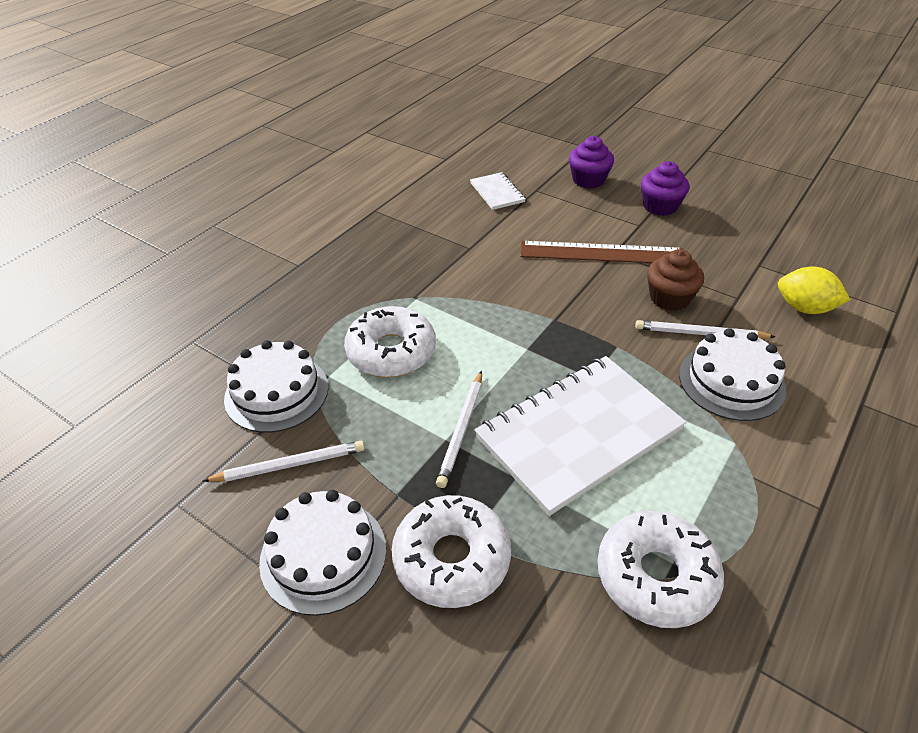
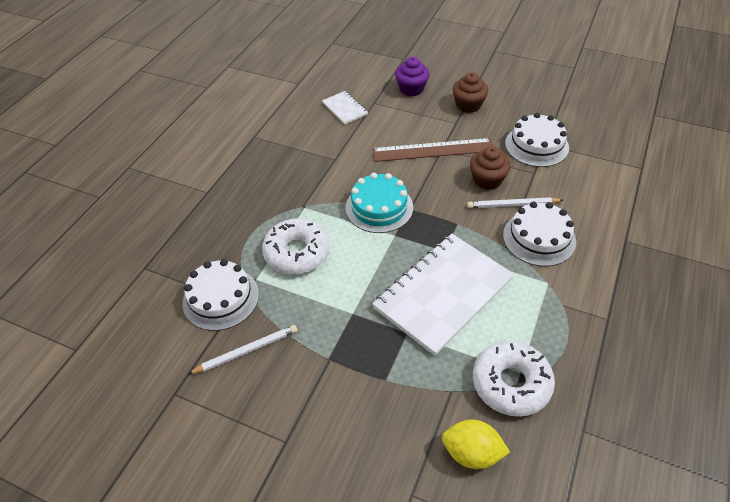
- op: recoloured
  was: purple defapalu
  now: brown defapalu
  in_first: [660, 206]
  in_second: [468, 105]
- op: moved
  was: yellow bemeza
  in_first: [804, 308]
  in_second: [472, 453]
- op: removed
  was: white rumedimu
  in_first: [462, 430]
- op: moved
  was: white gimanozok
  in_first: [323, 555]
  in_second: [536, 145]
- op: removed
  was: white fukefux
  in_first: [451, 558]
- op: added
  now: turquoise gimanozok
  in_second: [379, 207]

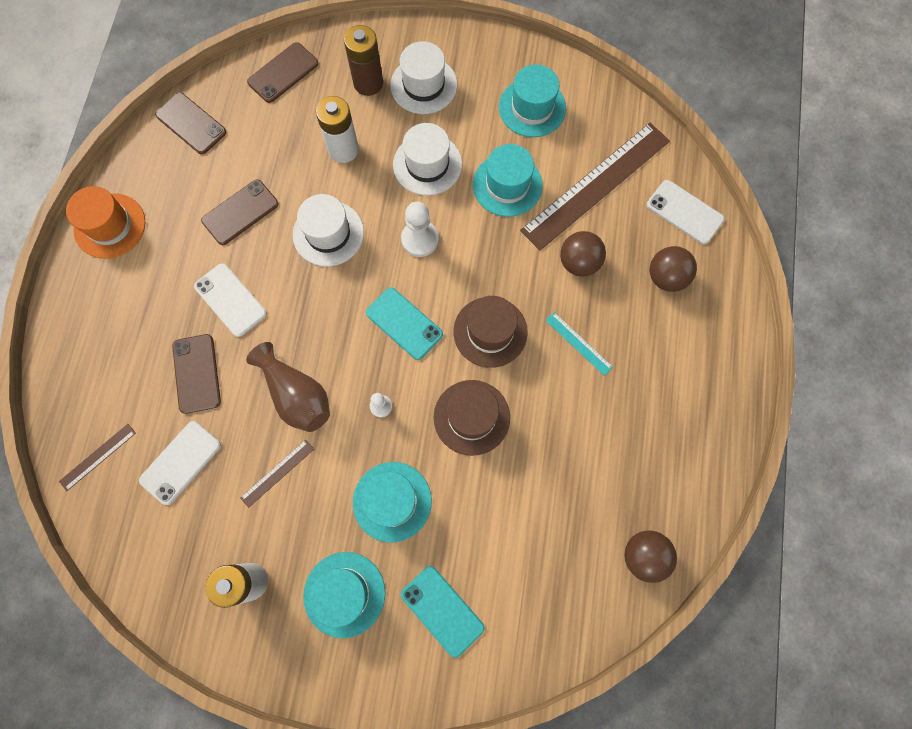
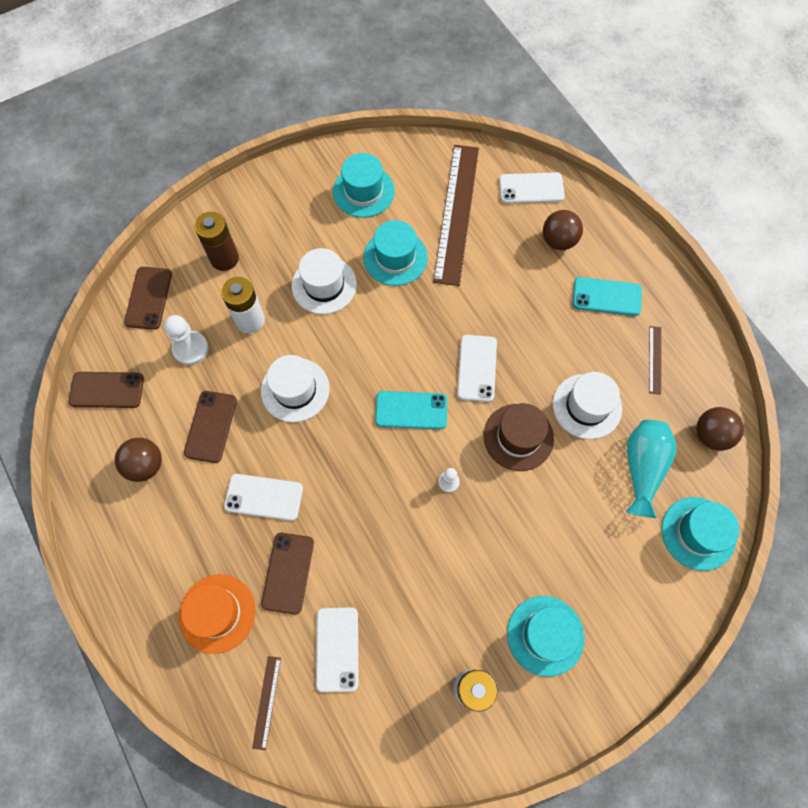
- op: moved
  was: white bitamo
  in_first: [424, 85]
  in_second: [587, 406]
- op: moved
  was: orange bitamo
  in_first: [110, 226]
  in_second: [217, 613]
- op: moved
  was: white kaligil
  in_first: [420, 239]
  in_second: [190, 349]
- op: moved
  was: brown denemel
  in_first: [579, 262]
  in_second: [145, 465]
- op: replaced
  was: brown bitamo
  now: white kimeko
  in_first: [490, 332]
  in_second: [477, 368]
- op: removed
  was: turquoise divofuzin
  in_first: [578, 343]
- op: turned
  was: brown kimeko
  in_first: [197, 373]
  in_second: [288, 573]
  clockwise: 60
- op: removed
  was: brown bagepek
  in_first: [297, 395]
- op: moved
  was: brown divofuzin
  in_first: [277, 473]
  in_second: [655, 359]
- op: moved
  was: turquoise bitamo
  in_first: [392, 501]
  in_second: [698, 533]
- op: moved
  was: turquoise kimeko
  in_first: [442, 610]
  in_second: [606, 296]
- op: added
  now: turquoise bagepek
  in_second: [642, 468]

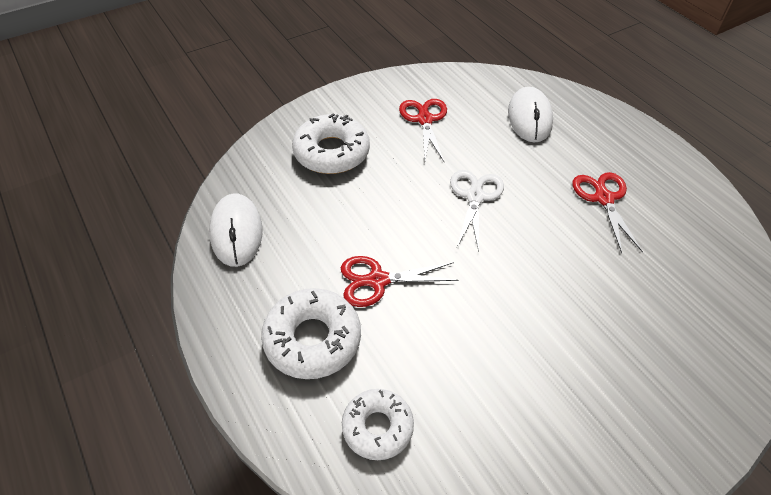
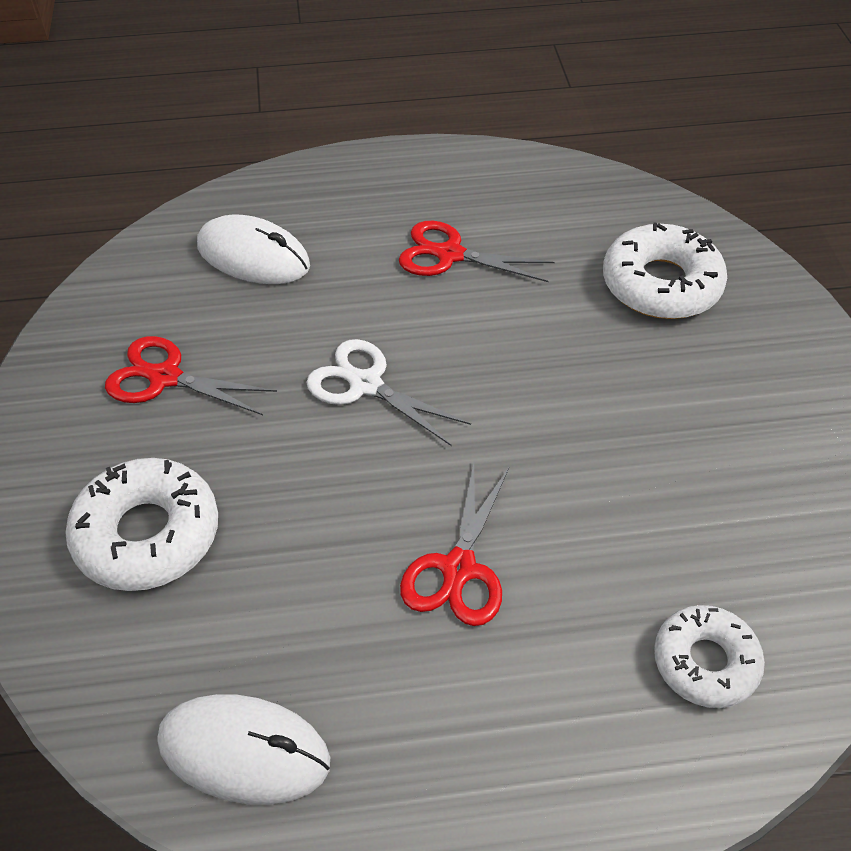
- op: moved
  was: white fukefux
  in_first: [312, 339]
  in_second: [661, 284]

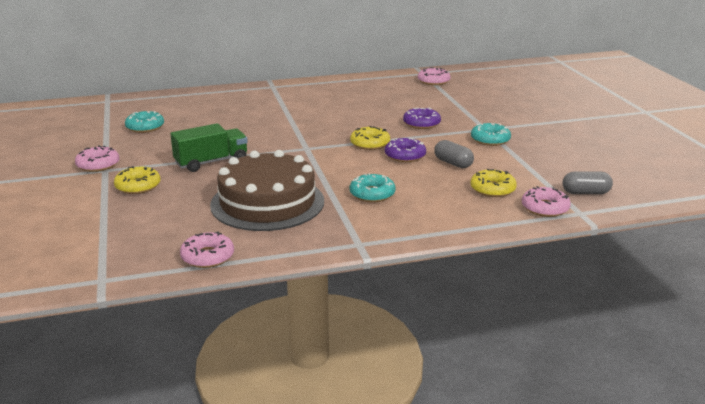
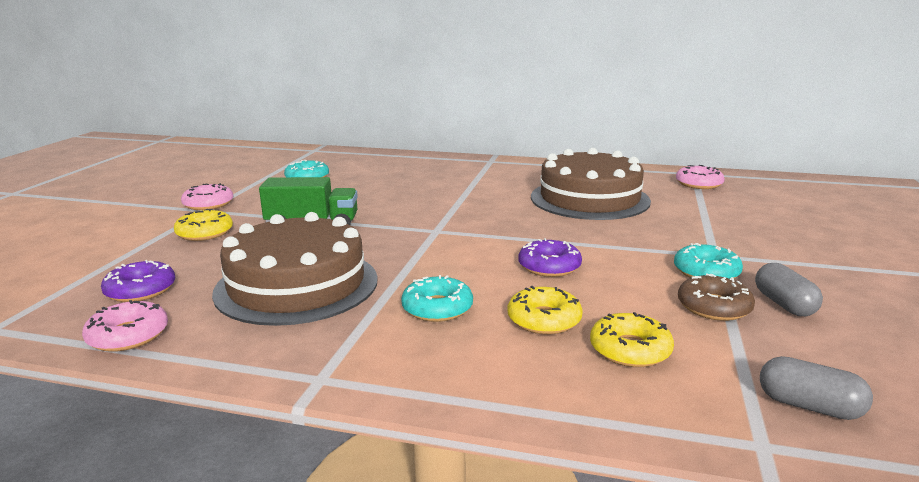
- op: moved
  was: purple fukefux
  in_first: [421, 123]
  in_second: [140, 290]
- op: moved
  was: yellow fukefux
  in_first: [370, 144]
  in_second: [544, 320]
- op: moved
  was: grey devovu
  in_first: [453, 163]
  in_second: [784, 304]
- op: removed
  was: pink fukefux
  in_first: [545, 208]
- op: added
  now: brown gimanozok
  in_second: [589, 199]
- op: added
  now: brown fukefux
  in_second: [714, 307]

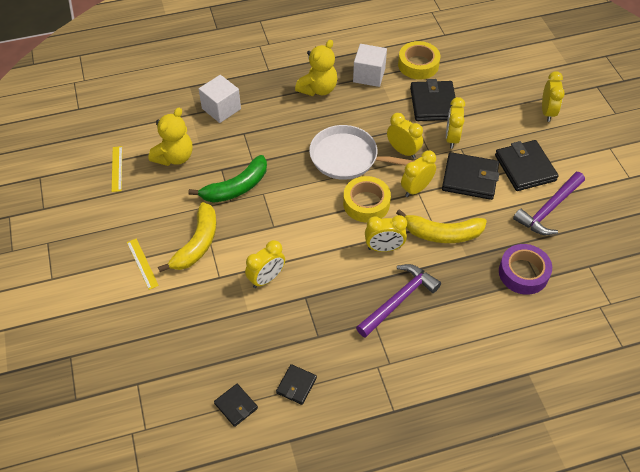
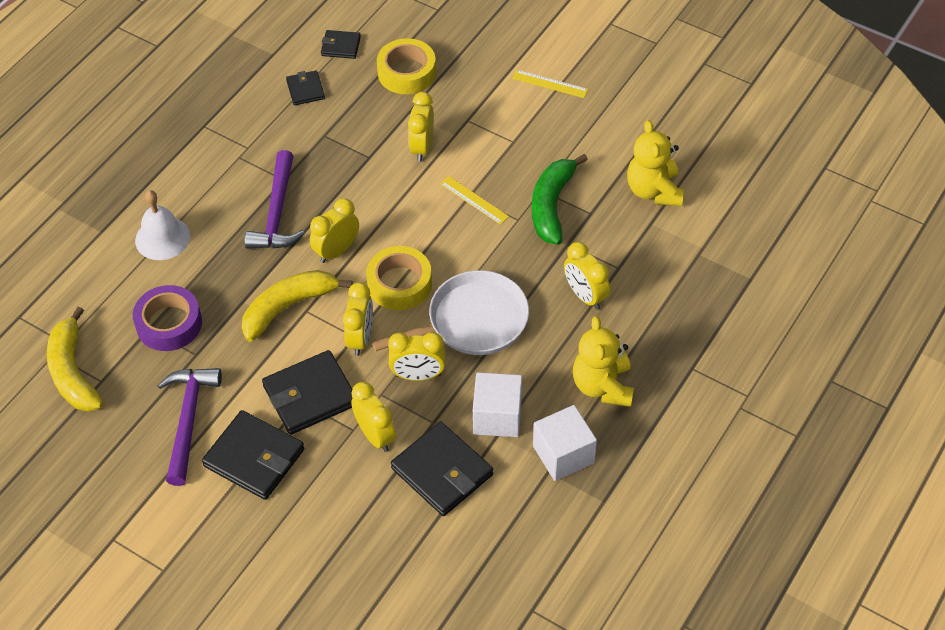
- op: moved
  was: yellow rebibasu
  in_first: [418, 65]
  in_second: [407, 72]
- op: moved
  was: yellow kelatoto
  in_first: [547, 112]
  in_second: [585, 296]
- op: moved
  was: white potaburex
  in_first: [221, 109]
  in_second: [497, 417]
- op: moved
  was: yellow divofuzin
  in_first: [117, 168]
  in_second: [474, 200]
- op: moved
  was: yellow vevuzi
  in_first: [197, 244]
  in_second: [73, 372]
- op: added
  now: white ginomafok
  in_second: [162, 238]

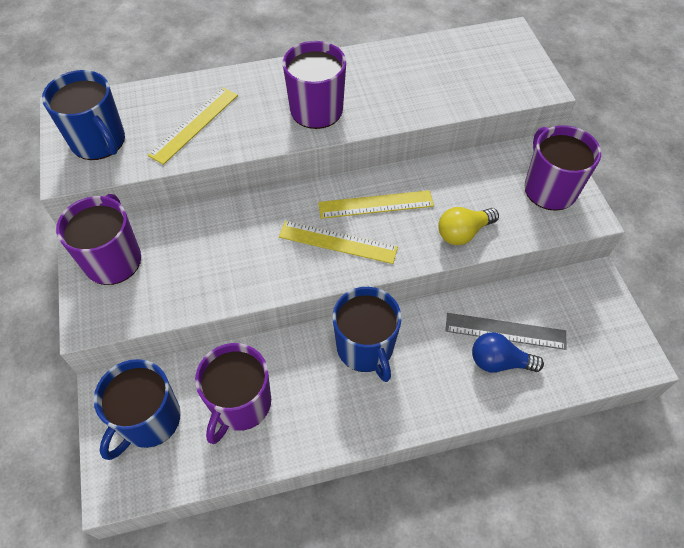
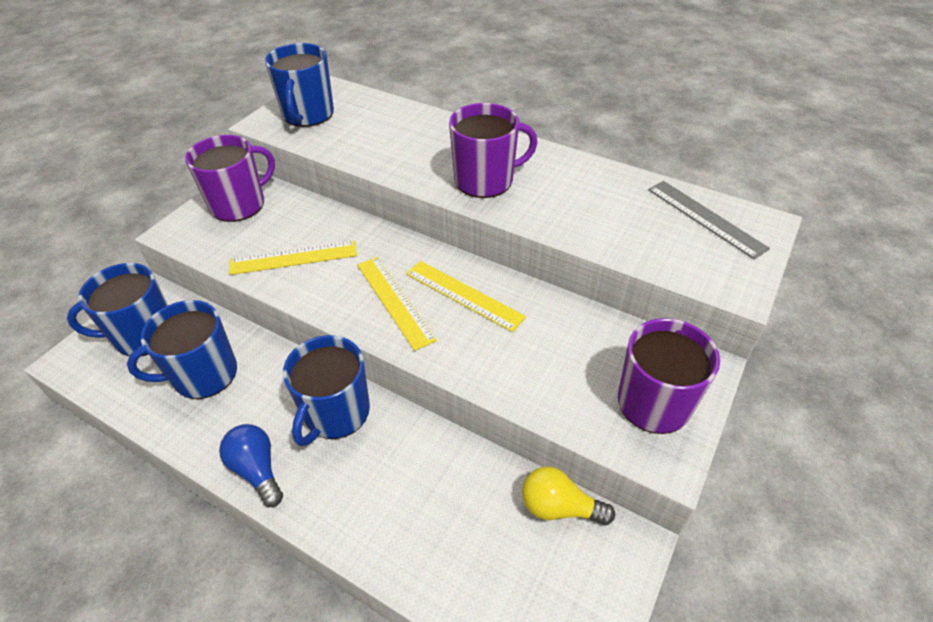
- op: moved
  was: yellow divofuzin
  in_first: [194, 124]
  in_second: [293, 258]
- op: moved
  was: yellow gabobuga
  in_first: [463, 233]
  in_second: [559, 507]
- op: moved
  was: grey divofuzin
  in_first: [505, 331]
  in_second: [705, 218]
- op: moved
  was: blue gabobuga
  in_first: [499, 362]
  in_second: [257, 470]
- op: recoloured
  was: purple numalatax
  now: blue numalatax
  in_first: [240, 404]
  in_second: [203, 374]

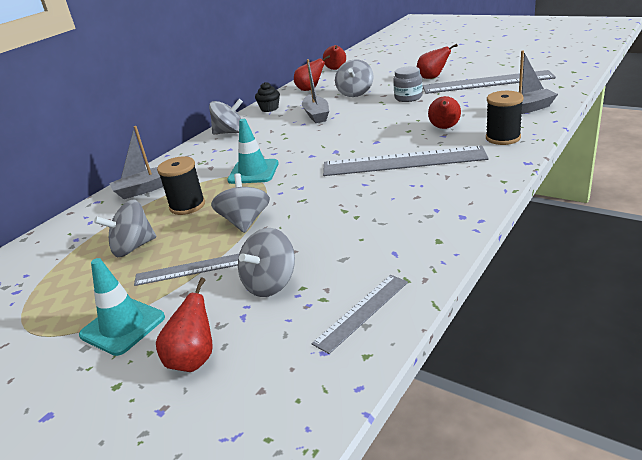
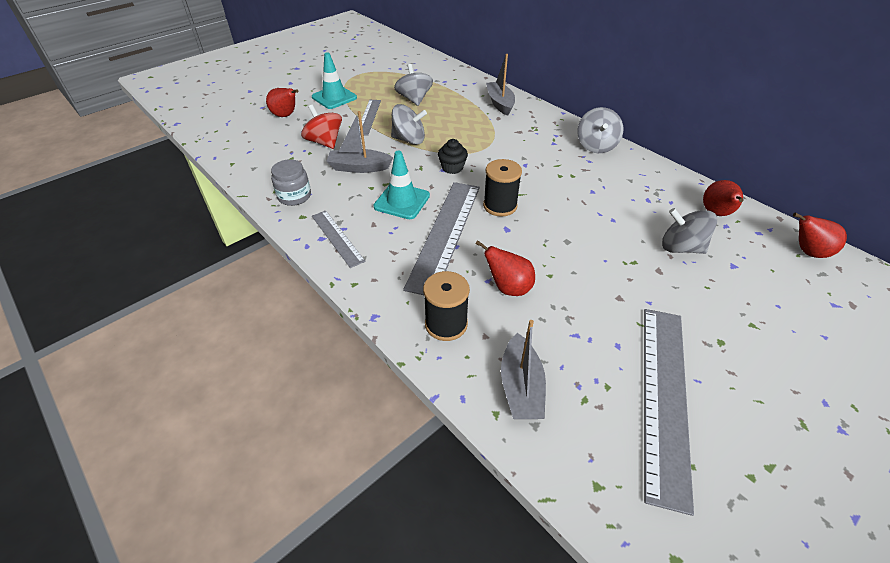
- op: removed
  was: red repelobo
  in_first: [432, 77]
- op: moved
  was: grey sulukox
  in_first: [316, 115]
  in_second: [359, 167]
- op: moved
  was: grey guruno
  in_first: [408, 97]
  in_second: [294, 196]
- op: moved
  was: black defapalu
  in_first: [269, 108]
  in_second: [452, 168]
- op: moved
  was: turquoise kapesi
  in_first: [253, 172]
  in_second: [402, 201]
- op: moved
  was: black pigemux
  in_first: [187, 206]
  in_second: [500, 206]
- op: recoloured
  was: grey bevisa
  now: red bevisa
  in_first: [270, 283]
  in_second: [325, 142]
- op: moved
  was: grey divofuzin
  in_first: [362, 312]
  in_second: [337, 238]

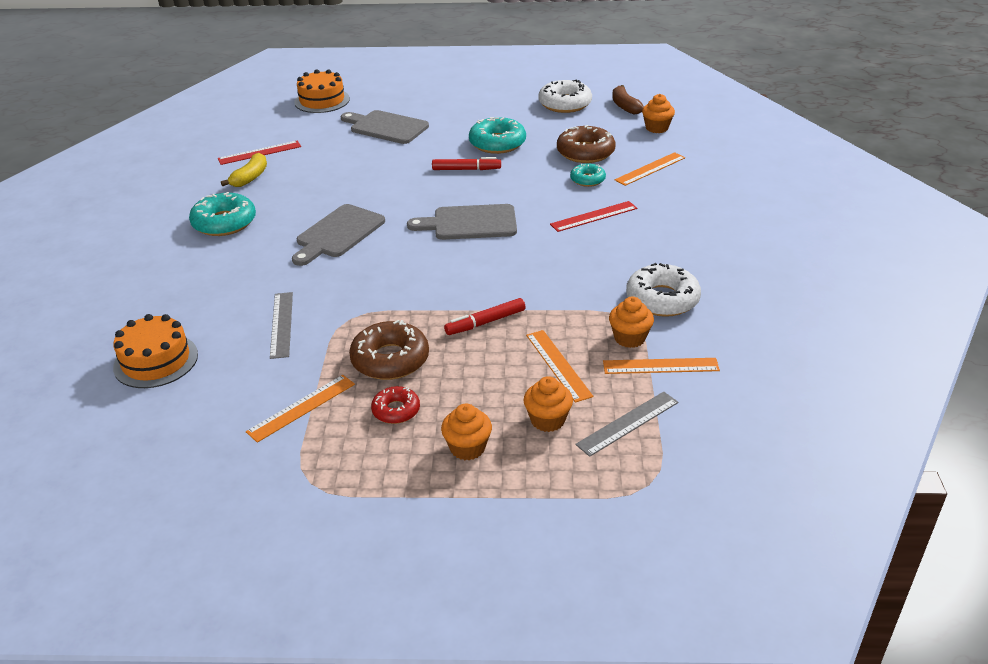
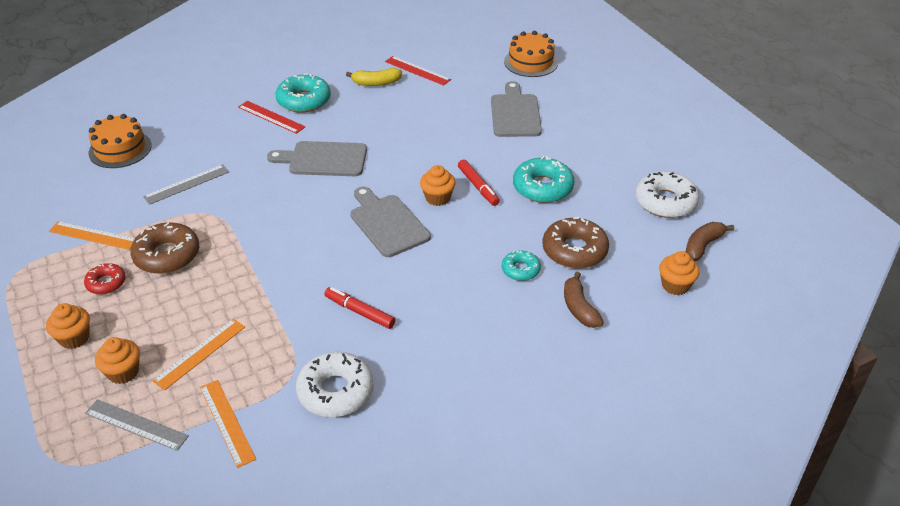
- op: replaced
  was: orange divofuzin
  now: brown vevuzi
  in_first: [650, 169]
  in_second: [579, 308]
- op: moved
  was: red divofuzin
  in_first: [594, 216]
  in_second: [271, 117]
- op: moved
  was: orange defapalu
  in_first: [629, 338]
  in_second: [437, 198]
- op: moved
  was: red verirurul
  in_first: [485, 322]
  in_second: [359, 312]

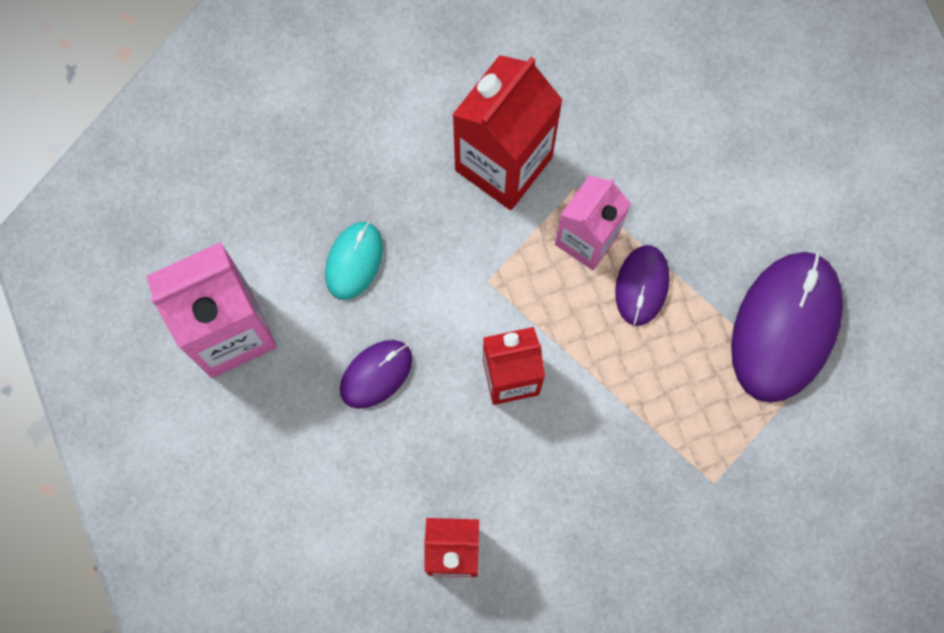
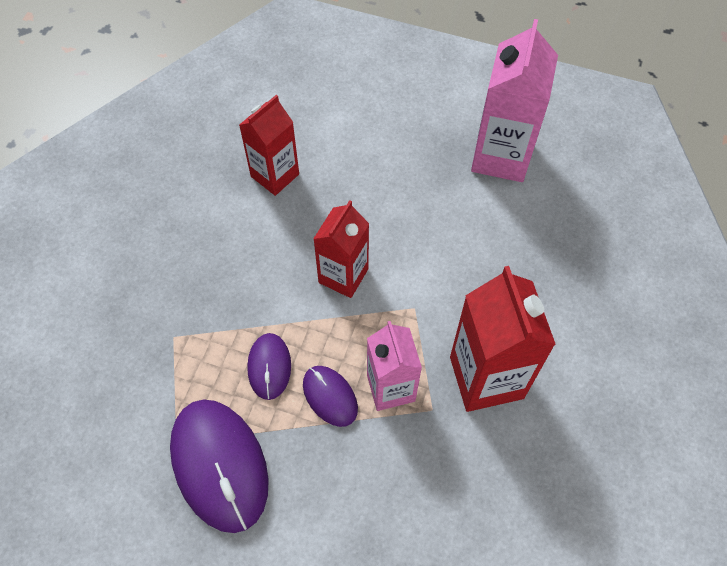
- op: removed
  was: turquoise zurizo
  in_first: [354, 261]
- op: moved
  was: purple zurizo
  in_first: [376, 374]
  in_second: [269, 367]

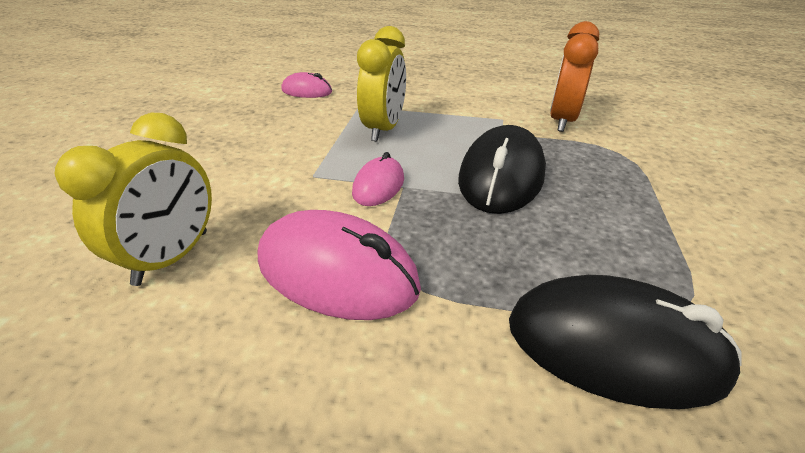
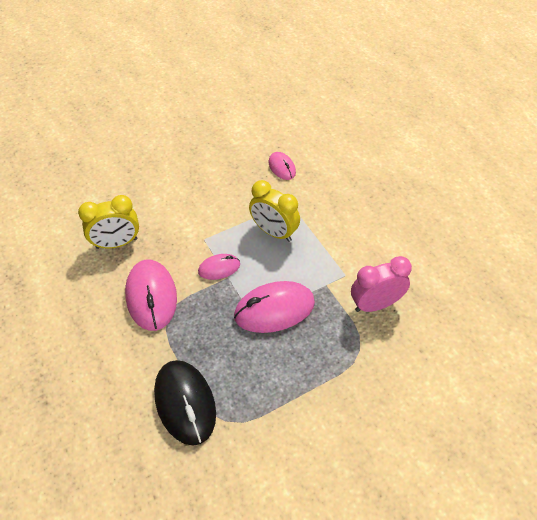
- op: recoloured
  was: orange kelatoto
  now: pink kelatoto
  in_first: [562, 120]
  in_second: [375, 304]
- op: turned
  was: yellow kelatoto
  in_first: [383, 129]
  in_second: [274, 232]
  clockwise: 60
- op: recoloured
  was: black zurizo
  now: pink zurizo
  in_first: [501, 177]
  in_second: [274, 309]

